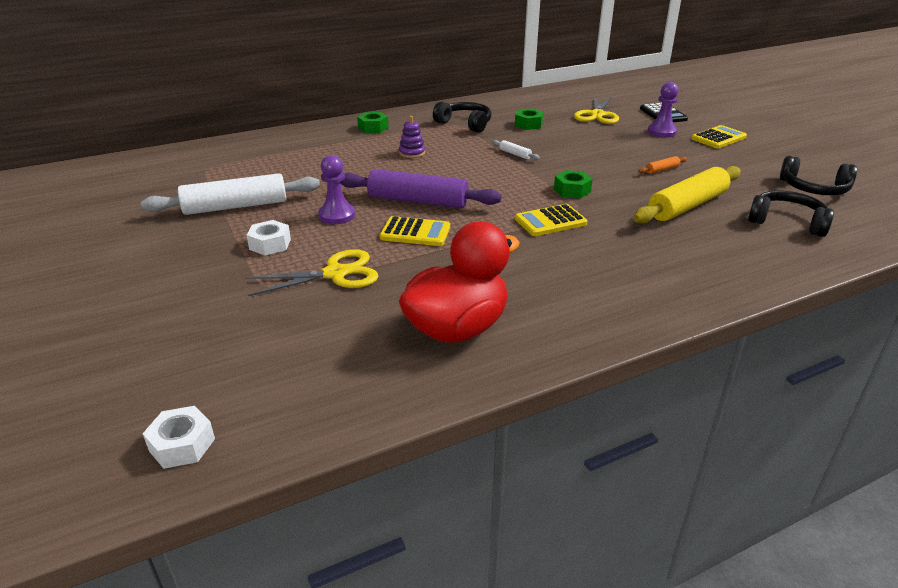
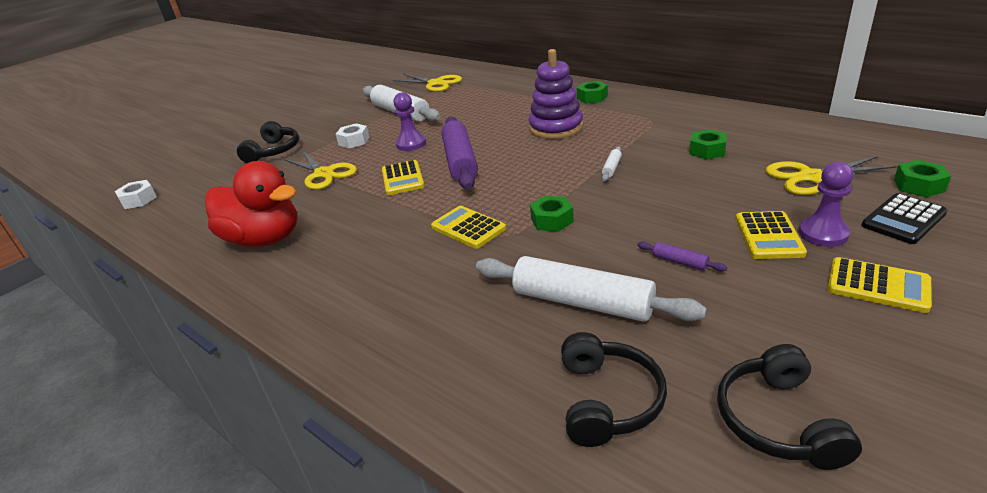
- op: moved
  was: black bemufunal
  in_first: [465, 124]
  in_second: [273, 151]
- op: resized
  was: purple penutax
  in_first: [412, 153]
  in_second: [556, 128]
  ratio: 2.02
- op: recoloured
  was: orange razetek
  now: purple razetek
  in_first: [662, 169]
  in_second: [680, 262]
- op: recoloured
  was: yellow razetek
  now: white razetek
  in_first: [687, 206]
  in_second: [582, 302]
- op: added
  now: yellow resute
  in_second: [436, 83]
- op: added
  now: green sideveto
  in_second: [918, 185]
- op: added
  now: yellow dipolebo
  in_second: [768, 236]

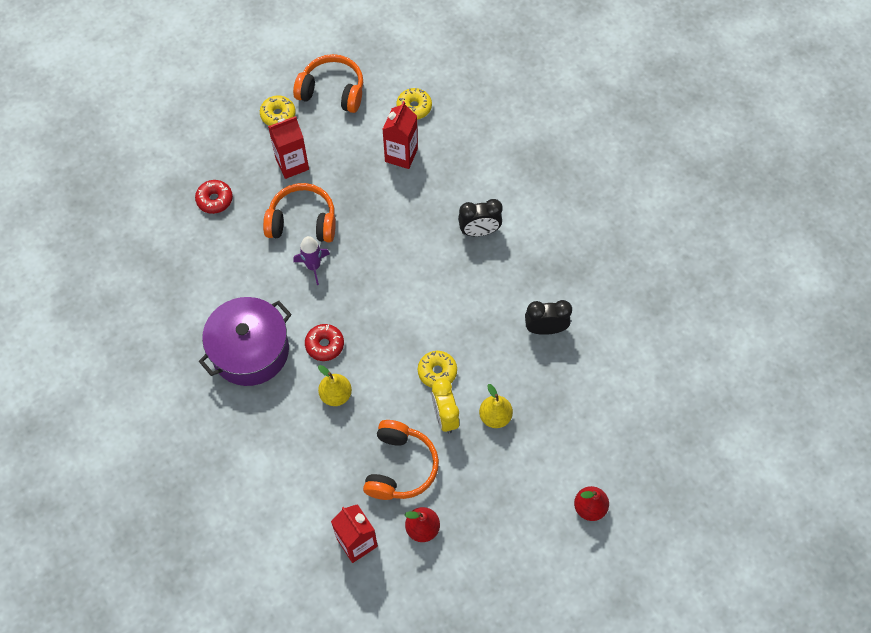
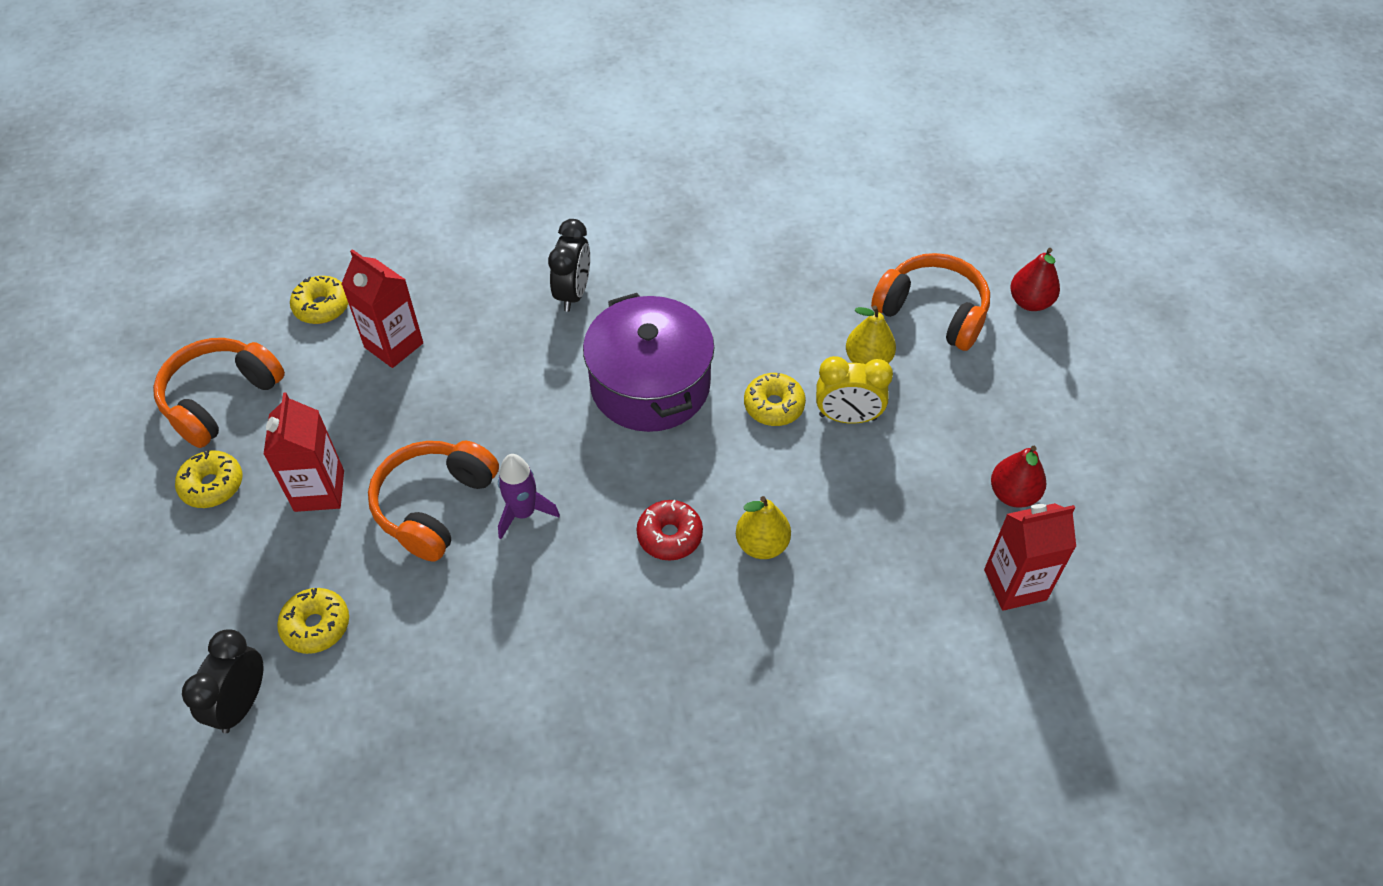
- op: recoloured
  was: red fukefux
  now: yellow fukefux
  in_first: [215, 200]
  in_second: [316, 625]
- op: moved
  was: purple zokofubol
  in_first: [250, 351]
  in_second: [650, 385]
- op: moved
  was: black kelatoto
  in_first: [545, 329]
  in_second: [241, 703]
- op: moved
  was: orange bemufunal
  in_first: [400, 467]
  in_second: [932, 312]

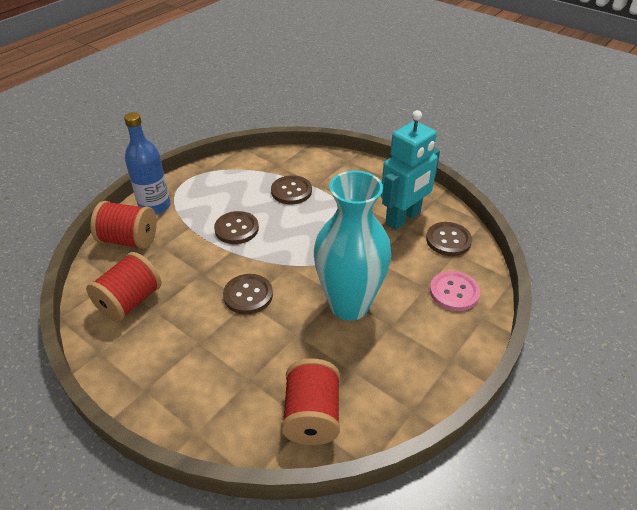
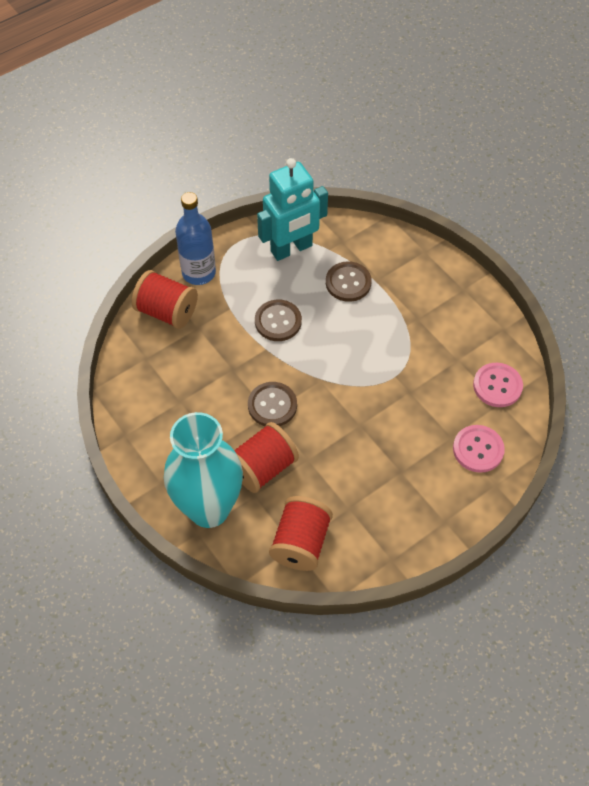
- op: moved
  was: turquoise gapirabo
  in_first: [403, 218]
  in_second: [291, 249]
- op: moved
  was: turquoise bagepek
  in_first: [349, 305]
  in_second: [209, 509]
- op: recoloured
  was: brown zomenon
  now: pink zomenon
  in_first: [448, 240]
  in_second: [497, 386]
- op: moved
  was: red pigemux
  in_first: [130, 301]
  in_second: [263, 467]

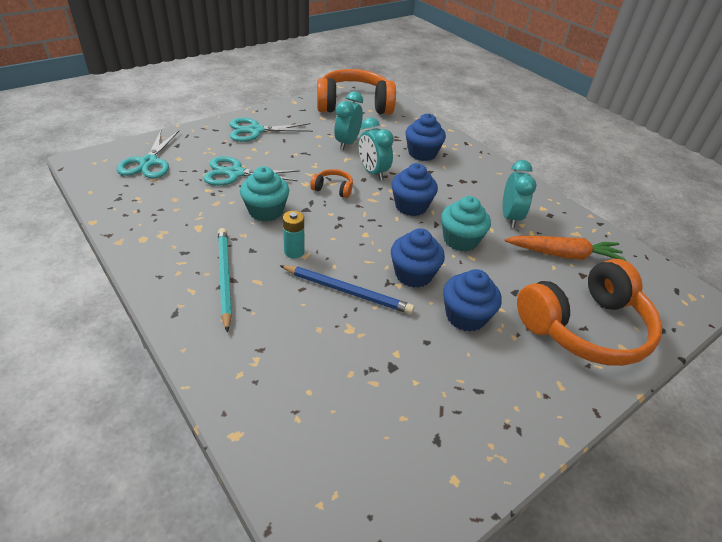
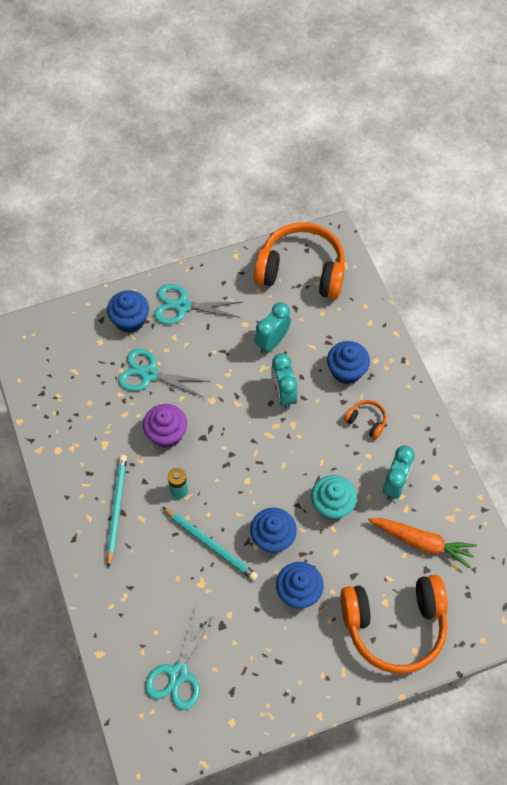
- op: moved
  was: turquoise resute
  in_first: [149, 162]
  in_second: [178, 673]
- op: moved
  was: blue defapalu
  in_first: [411, 206]
  in_second: [130, 320]
- op: recoloured
  was: turquoise defapalu
  now: purple defapalu
  in_first: [266, 211]
  in_second: [166, 434]
- op: moved
  was: orange bemufunal
  in_first: [333, 189]
  in_second: [366, 421]
- op: recoloured
  was: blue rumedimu
  now: turquoise rumedimu
  in_first: [347, 291]
  in_second: [211, 544]

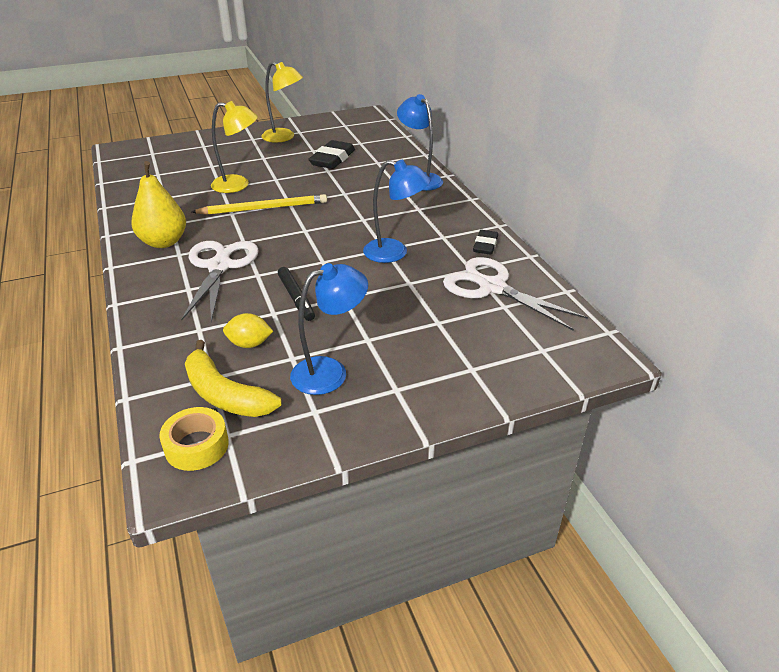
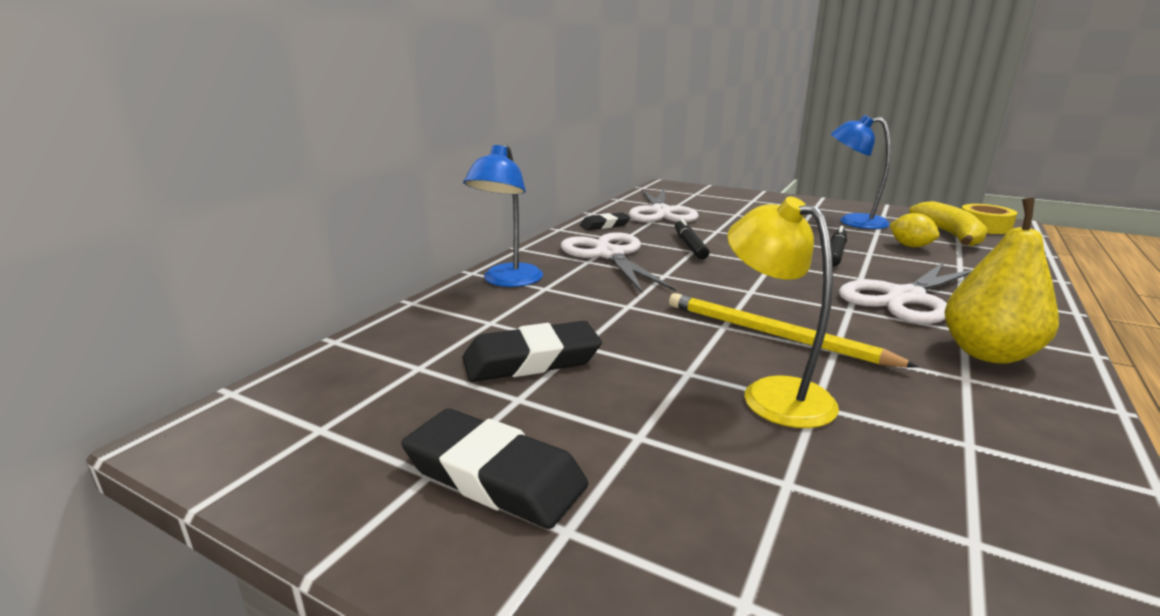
- op: replaced
  was: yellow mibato
  now: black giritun
  in_first: [284, 137]
  in_second: [494, 476]
- op: replaced
  was: blue mibato
  now: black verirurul
  in_first: [394, 253]
  in_second: [690, 245]
- op: added
  now: white resute
  in_second: [609, 255]

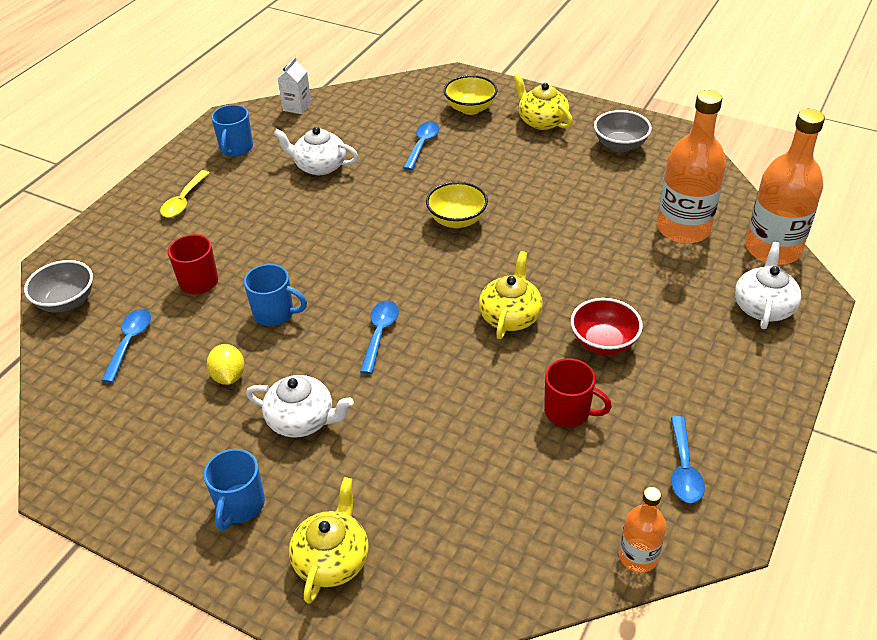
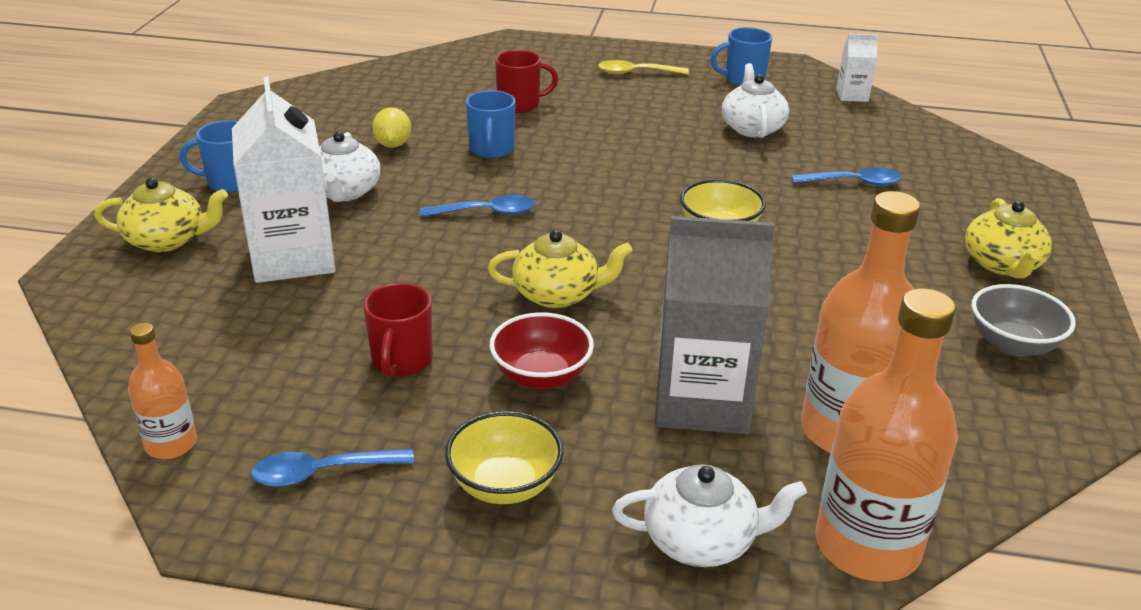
- op: turned
  was: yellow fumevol
  in_first: [541, 121]
  in_second: [1002, 264]
  clockwise: 150
- op: moved
  was: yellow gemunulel
  in_first: [470, 108]
  in_second: [505, 485]
- op: removed
  was: grey gemunulel
  in_first: [66, 302]
- op: removed
  was: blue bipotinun
  in_first: [130, 342]
- op: turned
  was: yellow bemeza
  in_first: [228, 376]
  in_second: [393, 145]
  clockwise: -60
- op: added
  now: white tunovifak
  in_second: [293, 257]
- op: added
  now: grey tunovifak
  in_second: [702, 401]

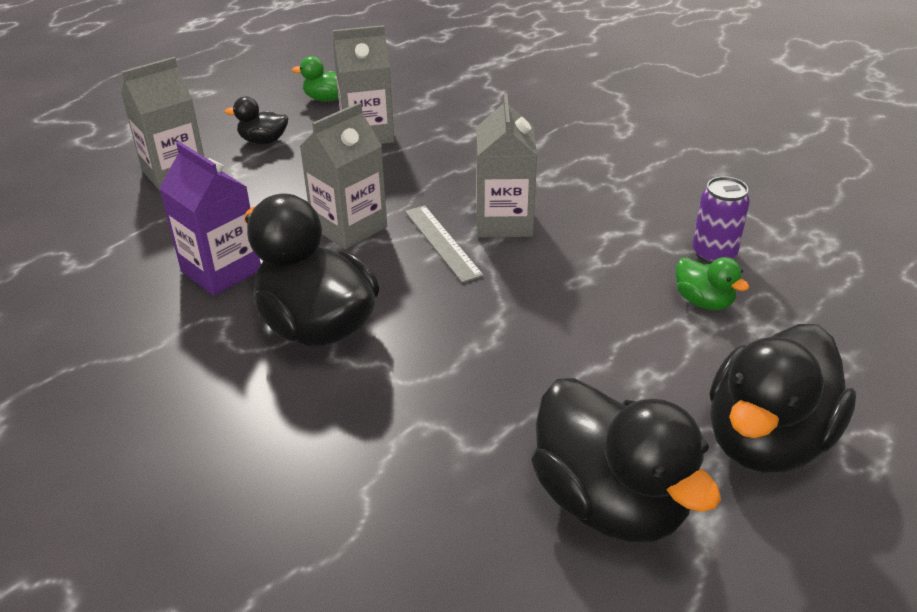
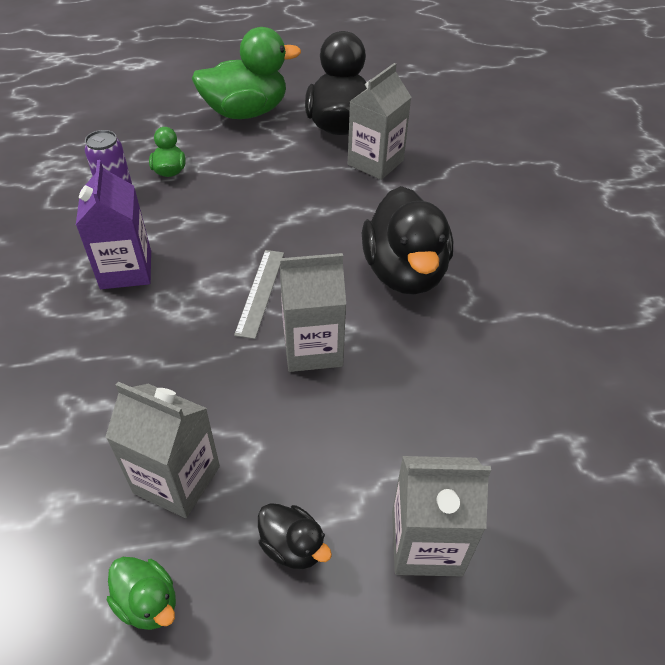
- op: moved
  was: grey tunovifak
  in_first: [504, 221]
  in_second: [375, 162]
- op: moved
  was: purple tunovifak
  in_first: [221, 270]
  in_second: [126, 270]
- op: recoloured
  was: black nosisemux
  now: green nosisemux
  in_first: [766, 440]
  in_second: [246, 112]

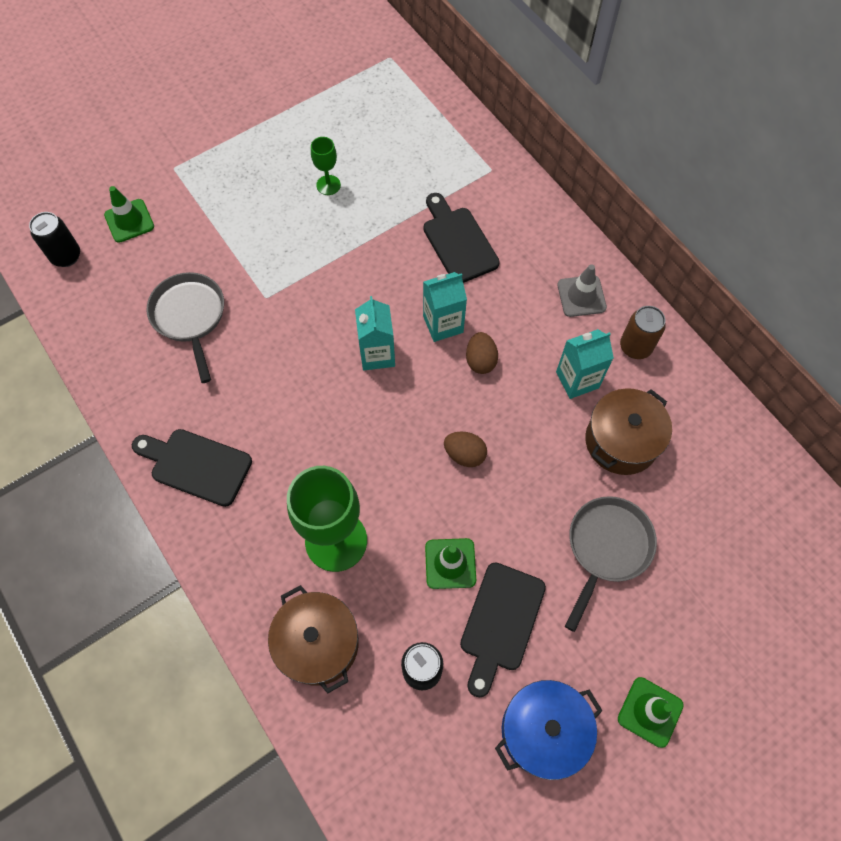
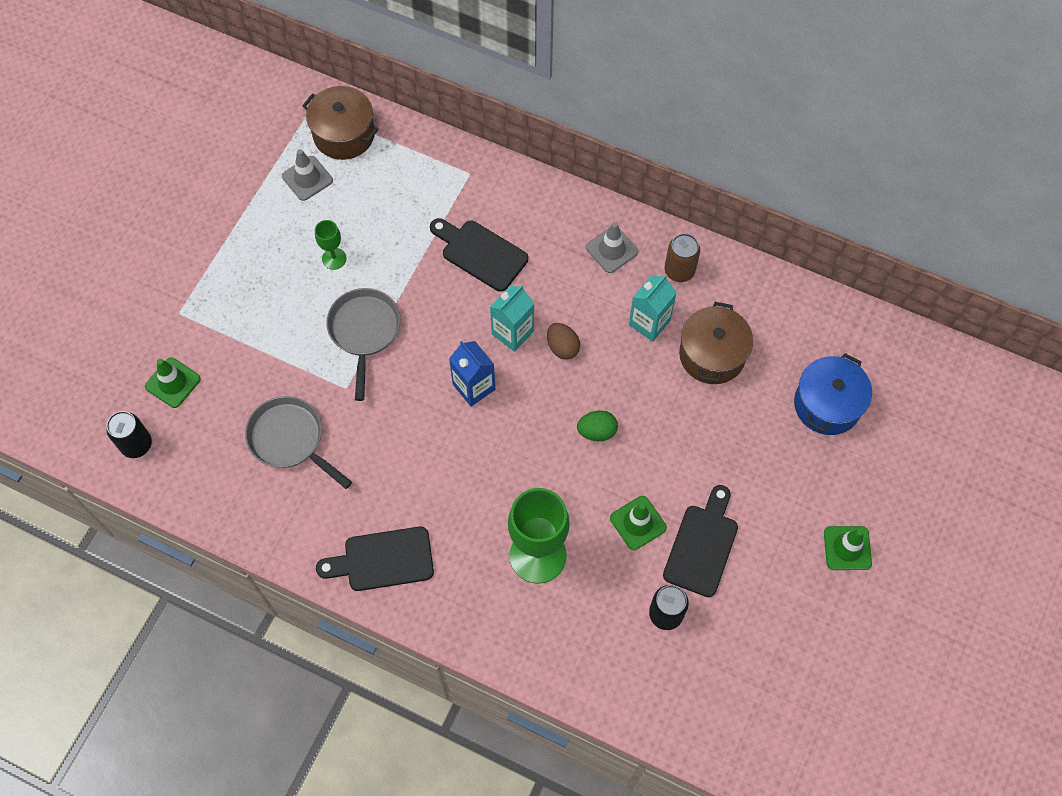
- op: recoloured
  was: turquoise tunovifak
  now: blue tunovifak
  in_first: [377, 354]
  in_second: [474, 387]
- op: recoloured
  was: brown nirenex
  now: green nirenex
  in_first: [464, 454]
  in_second: [597, 431]
- op: moved
  was: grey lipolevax
  in_first: [607, 548]
  in_second: [364, 331]
- op: turned
  was: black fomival
  in_first: [500, 622]
  in_second: [702, 545]
  clockwise: -150
- op: moved
  was: brown zokofubol
  in_first: [318, 643]
  in_second: [344, 134]
- op: moved
  was: blue zokofubol
  in_first: [543, 731]
  in_second: [827, 404]
- op: added
  now: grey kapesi
  in_second: [307, 178]

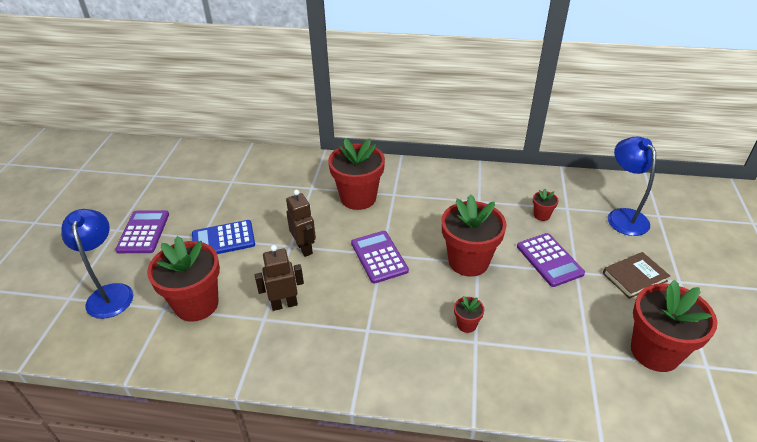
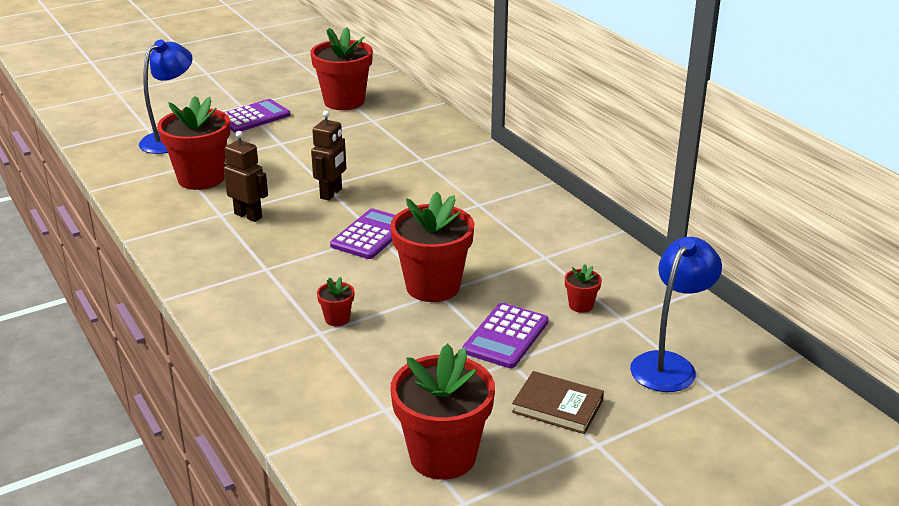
- op: moved
  was: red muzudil
  in_first: [358, 198]
  in_second: [344, 101]
- op: removed
  was: blue dipolebo
  in_first: [223, 239]

